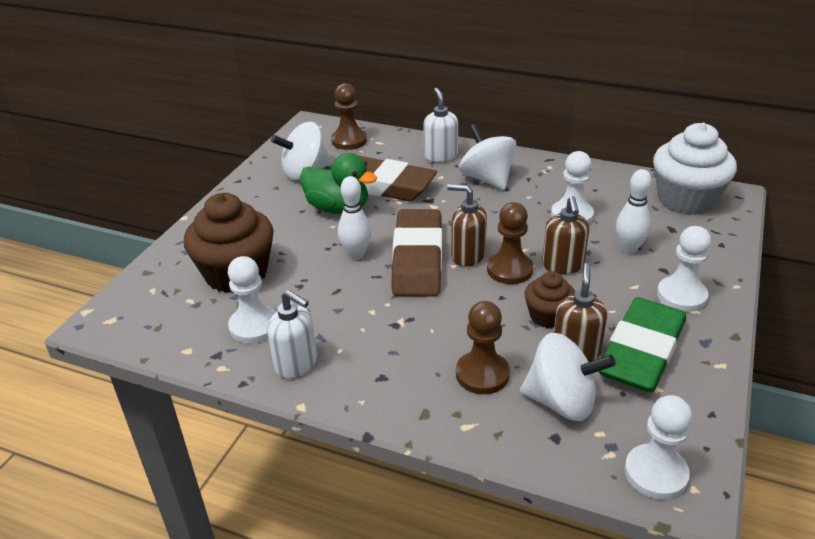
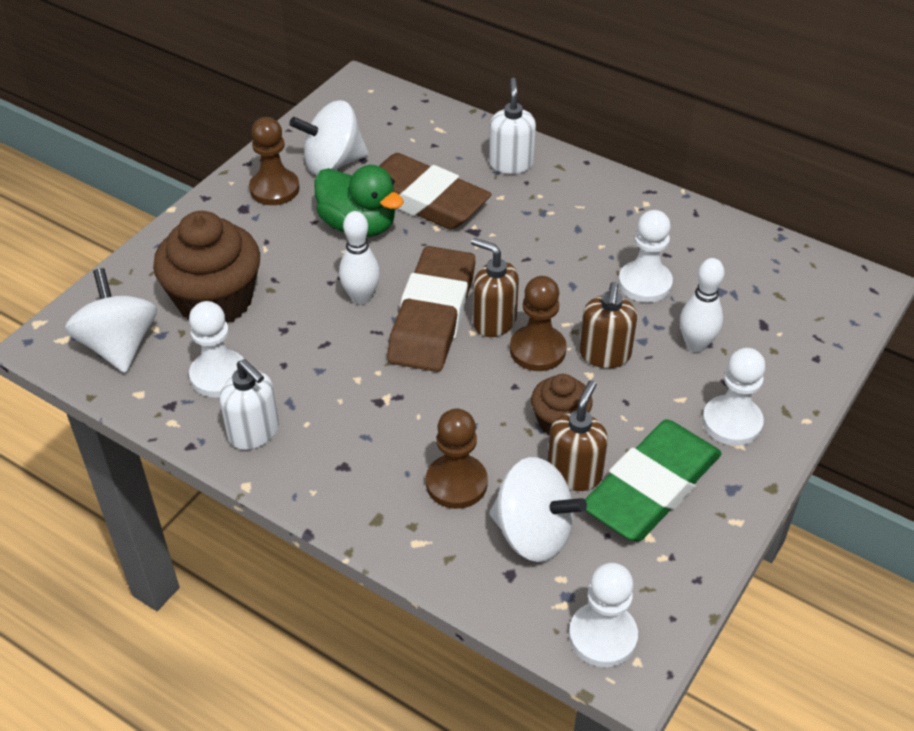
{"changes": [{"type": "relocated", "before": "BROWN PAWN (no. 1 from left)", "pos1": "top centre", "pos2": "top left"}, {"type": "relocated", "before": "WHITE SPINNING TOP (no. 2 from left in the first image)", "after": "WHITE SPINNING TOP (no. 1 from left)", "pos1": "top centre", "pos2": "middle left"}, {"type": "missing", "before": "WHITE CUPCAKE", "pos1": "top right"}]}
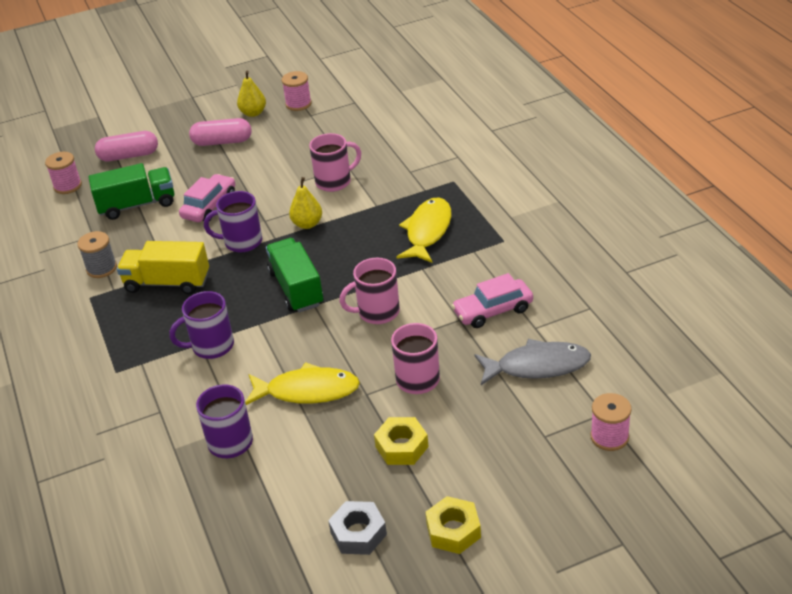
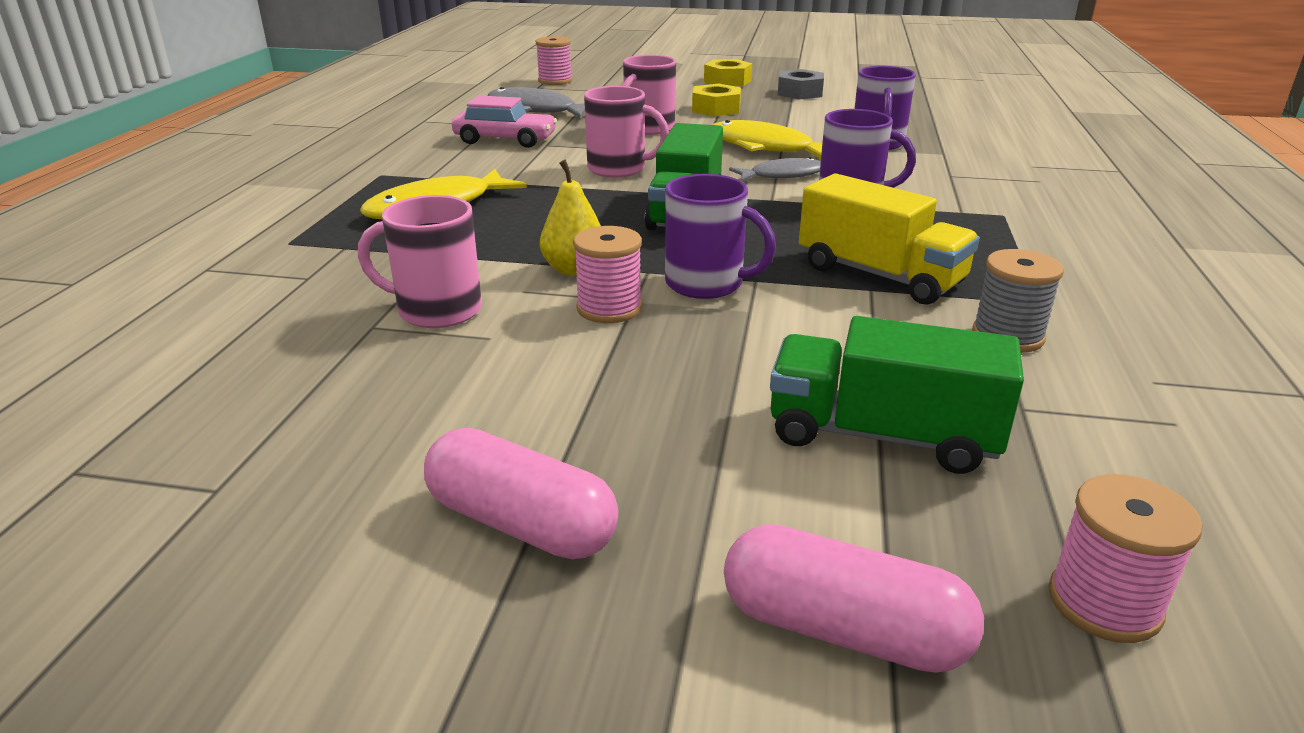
{"changes": [{"type": "missing", "before": "PINK CAR (no. 1 from left)", "pos1": "middle left"}, {"type": "missing", "before": "YELLOW PEAR (no. 1 from left)", "pos1": "top left"}, {"type": "relocated", "before": "PINK SPOOL (no. 2 from left)", "pos1": "top centre", "pos2": "centre"}, {"type": "appeared", "after": "GREY FISH (no. 2 from left)", "pos2": "top centre"}]}
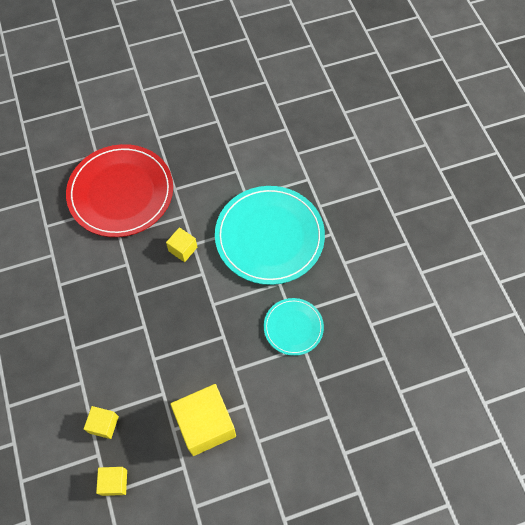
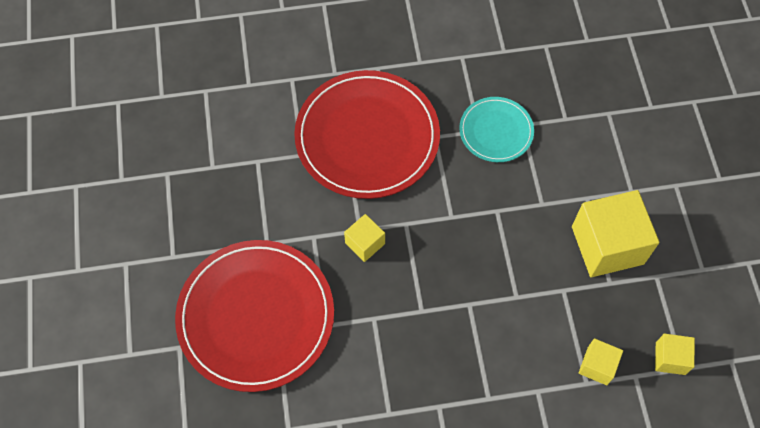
{"changes": [{"type": "colour", "before": "TURQUOISE PLATE (no. 1 from left)", "after": "RED PLATE (no. 2 from left)", "pos1": "centre", "pos2": "top centre"}]}
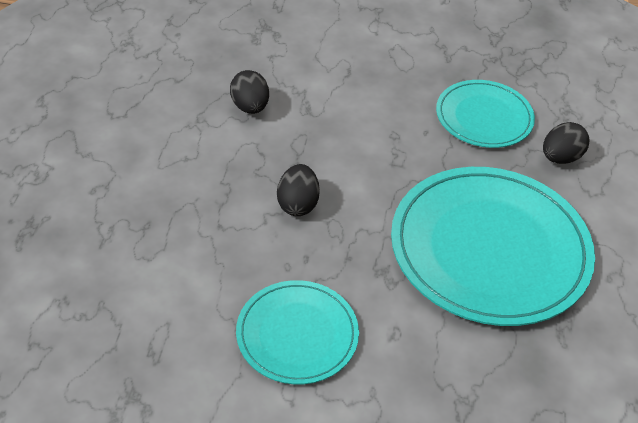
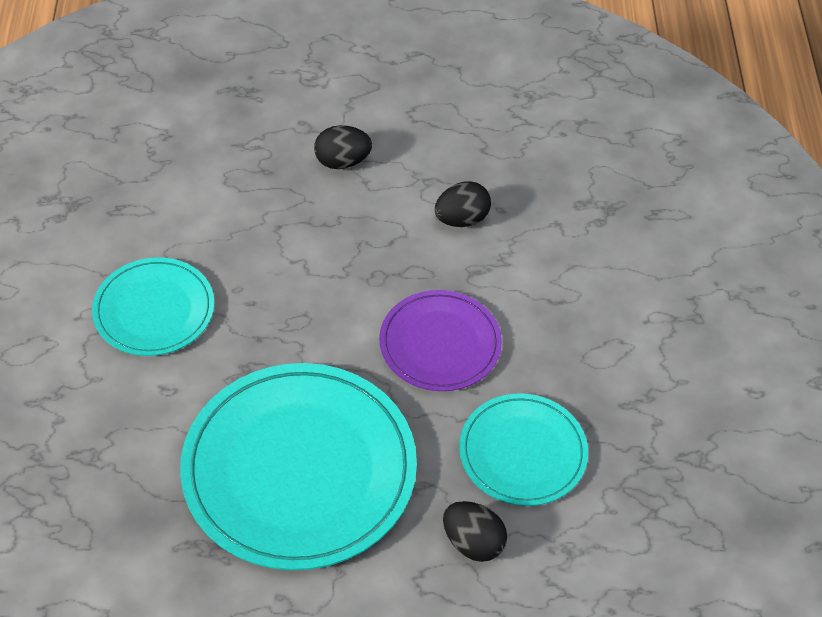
{"changes": [{"type": "relocated", "before": "BLACK EGG (no. 2 from left in the first image)", "after": "BLACK EGG (no. 1 from left)", "pos1": "centre", "pos2": "top centre"}, {"type": "appeared", "after": "PURPLE PLATE", "pos2": "centre"}]}
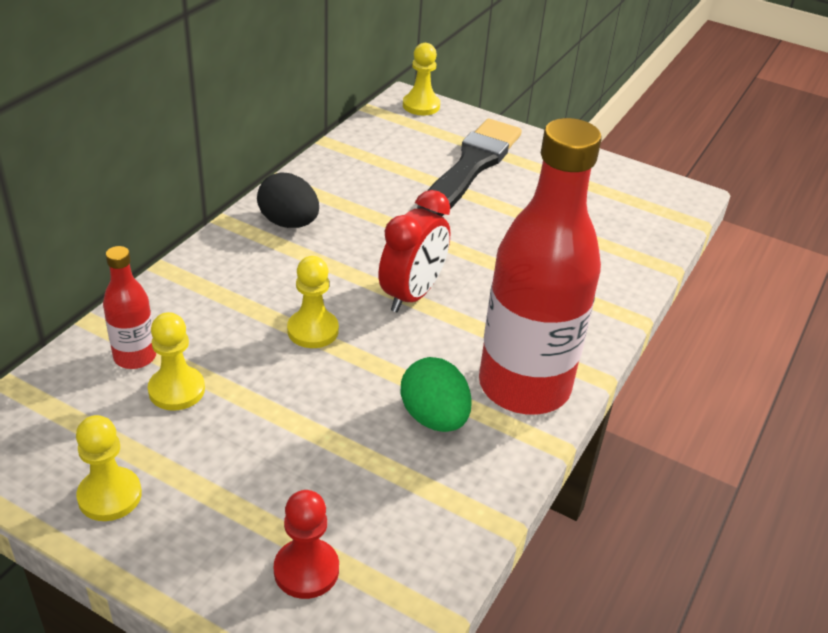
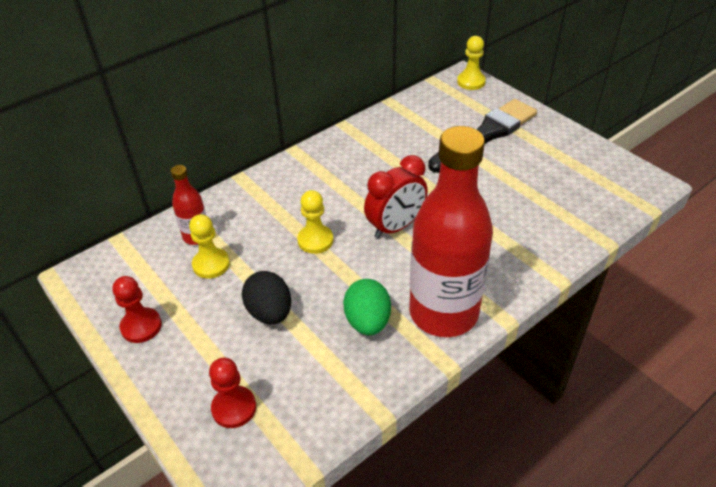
{"changes": [{"type": "colour", "before": "YELLOW PAWN (no. 1 from left)", "after": "RED PAWN (no. 1 from left)", "pos1": "bottom left", "pos2": "middle left"}, {"type": "relocated", "before": "BLACK EGG", "pos1": "top centre", "pos2": "centre"}]}
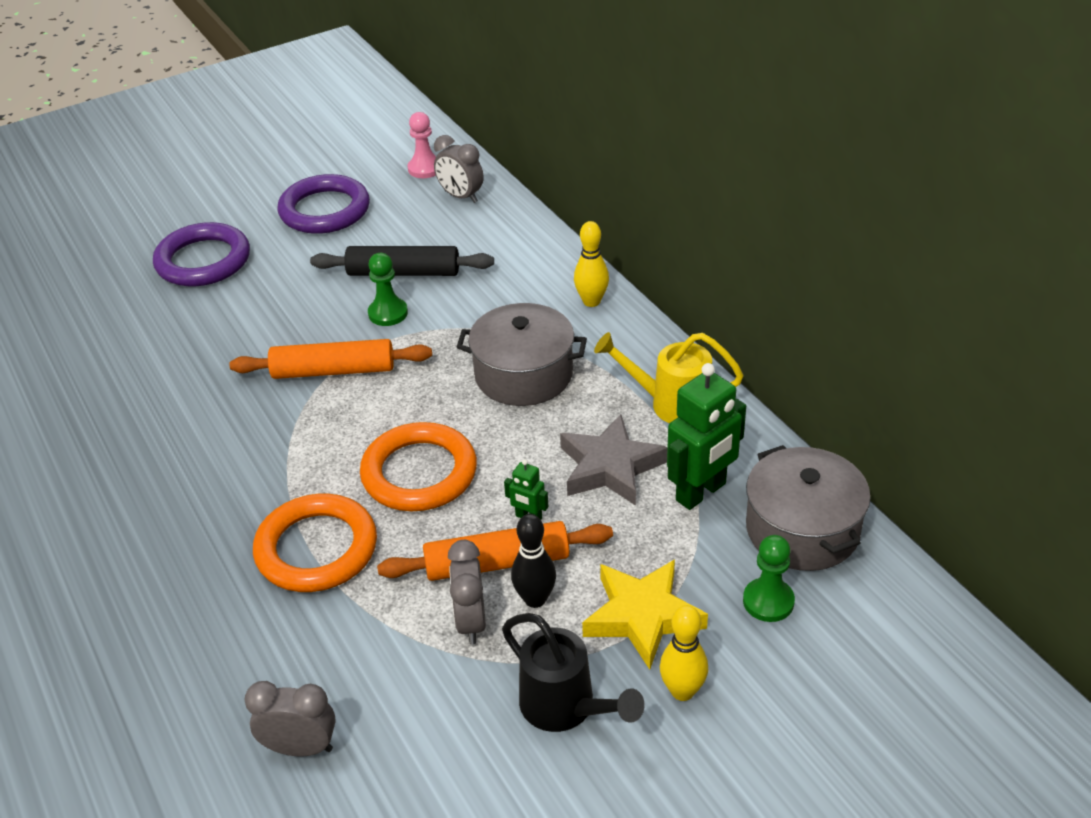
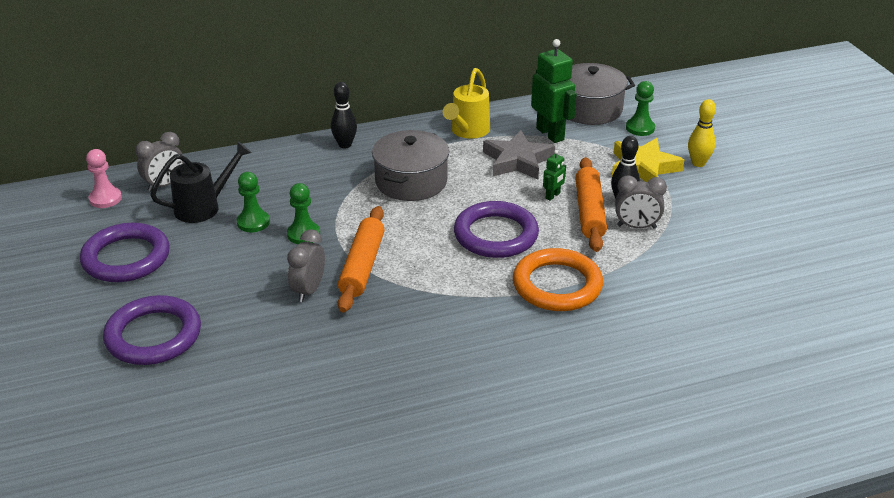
{"changes": [{"type": "relocated", "before": "GREY CLOCK (no. 1 from left in the first image)", "after": "GREY CLOCK (no. 2 from left)", "pos1": "bottom left", "pos2": "centre"}, {"type": "exchanged", "before": "BLACK ROLLING PIN", "after": "GREEN PAWN (no. 1 from left)", "pos1": "top centre", "pos2": "middle left"}, {"type": "colour", "before": "ORANGE RING (no. 2 from left)", "after": "PURPLE RING (no. 3 from left)", "pos1": "centre", "pos2": "centre"}, {"type": "relocated", "before": "BLACK WATERING CAN", "pos1": "bottom centre", "pos2": "middle left"}, {"type": "colour", "before": "YELLOW BOWLING PIN (no. 1 from left)", "after": "BLACK BOWLING PIN (no. 1 from left)", "pos1": "top centre", "pos2": "top centre"}]}
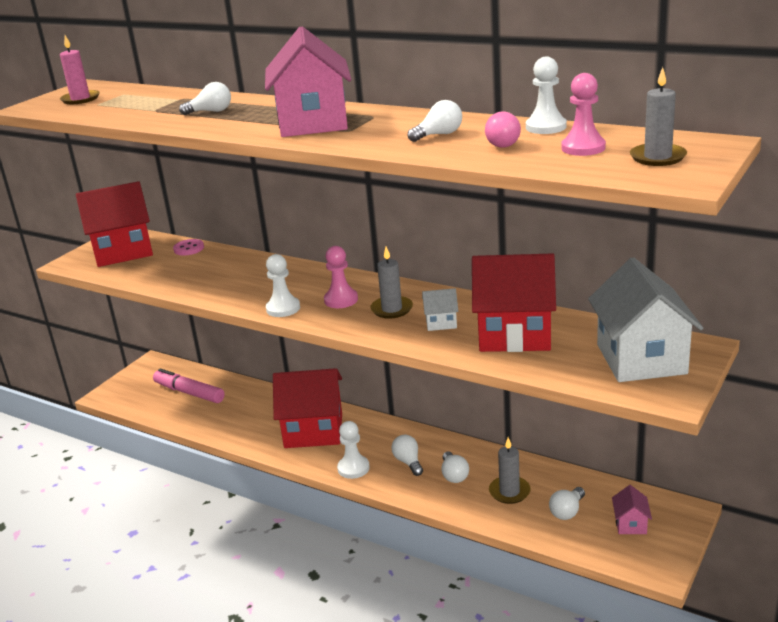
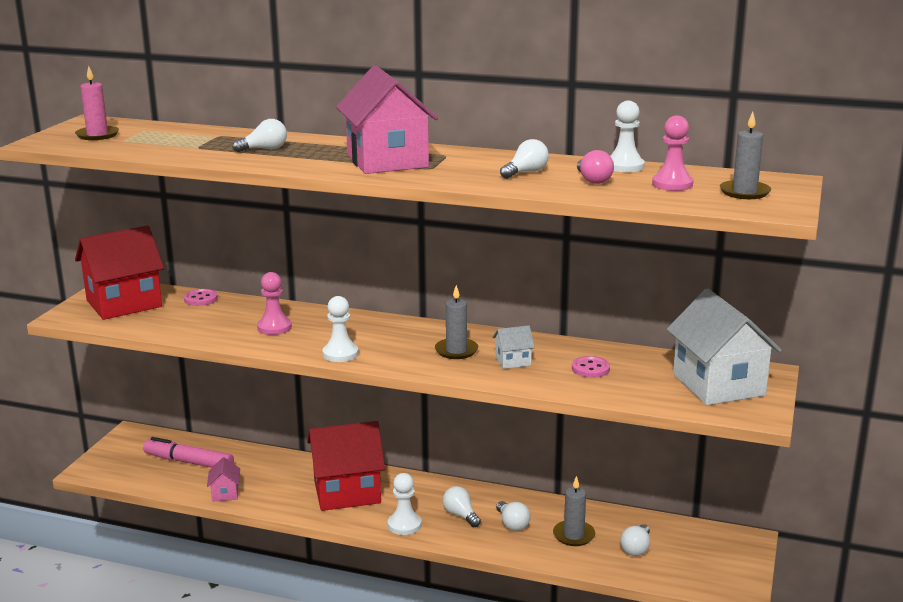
{"changes": [{"type": "relocated", "before": "PINK PAWN (no. 1 from left)", "pos1": "centre", "pos2": "middle left"}, {"type": "exchanged", "before": "RED HOUSE (no. 3 from left)", "after": "PINK BUTTON (no. 2 from left)", "pos1": "centre", "pos2": "centre"}, {"type": "relocated", "before": "PINK HOUSE (no. 2 from left in the first image)", "after": "PINK HOUSE (no. 1 from left)", "pos1": "bottom right", "pos2": "bottom left"}]}
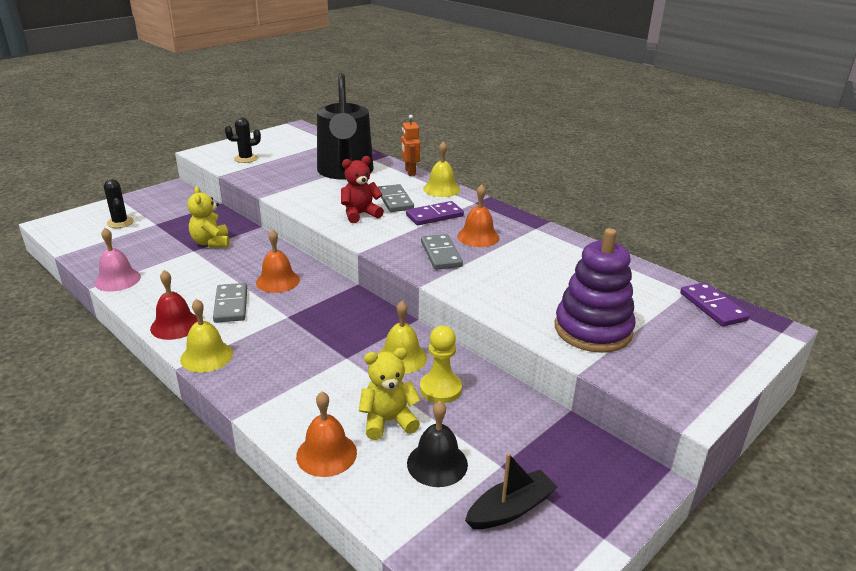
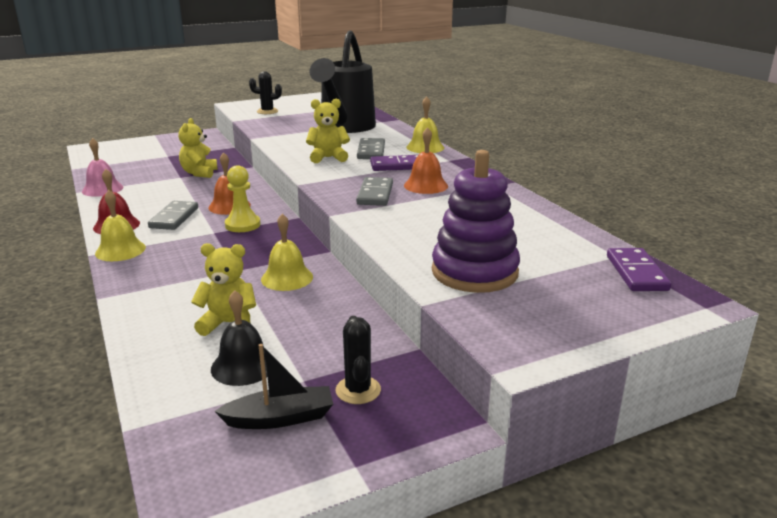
{"changes": [{"type": "relocated", "before": "BLACK CACTUS (no. 1 from left in the first image)", "after": "BLACK CACTUS (no. 2 from left)", "pos1": "middle left", "pos2": "bottom centre"}, {"type": "missing", "before": "ORANGE BELL (no. 2 from left)", "pos1": "bottom centre"}, {"type": "colour", "before": "RED TEDDY BEAR", "after": "YELLOW TEDDY BEAR (no. 3 from left)", "pos1": "top centre", "pos2": "top centre"}, {"type": "missing", "before": "ORANGE ROBOT", "pos1": "top centre"}, {"type": "relocated", "before": "YELLOW PAWN", "pos1": "centre", "pos2": "middle left"}]}
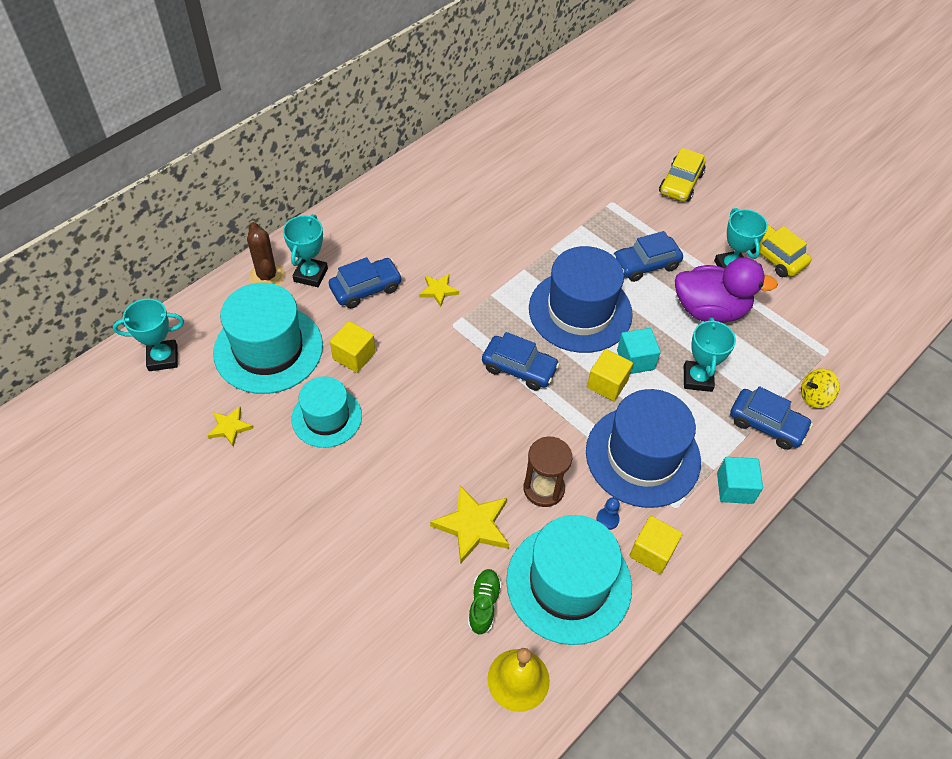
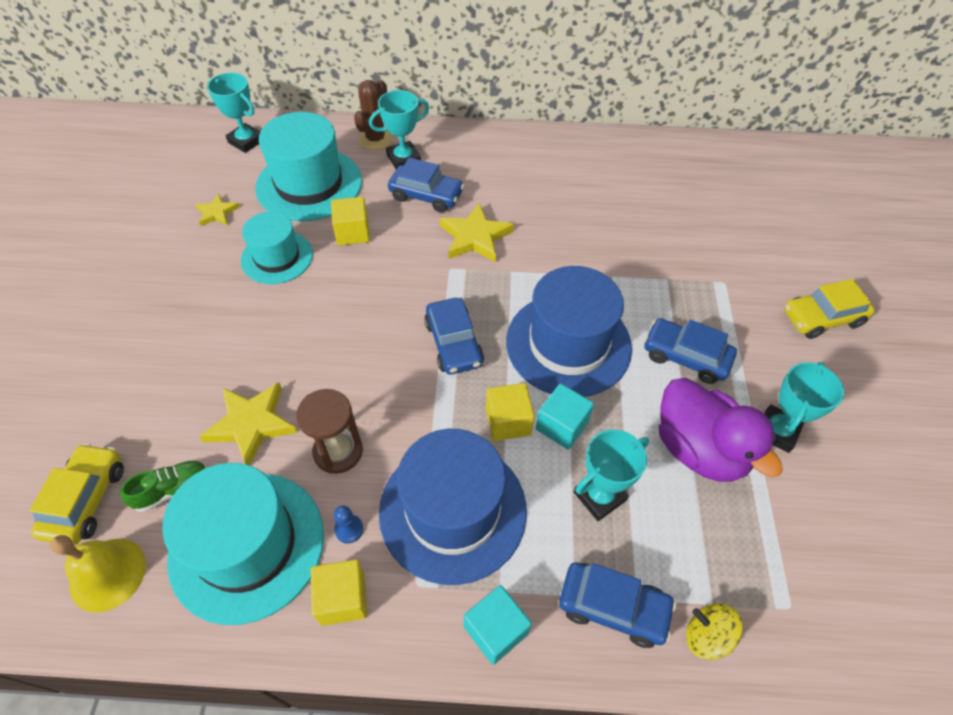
{"changes": [{"type": "size", "before": "YELLOW STAR (no. 2 from left in the first image)", "pos1": "centre", "pos2": "top centre", "scale": 1.73}, {"type": "spun", "before": "BLUE CAR (no. 4 from left in the first image)", "pos1": "middle right", "pos2": "bottom centre", "turn": -60}, {"type": "relocated", "before": "YELLOW CAR (no. 2 from left in the first image)", "after": "YELLOW CAR (no. 1 from left)", "pos1": "top right", "pos2": "bottom left"}]}
